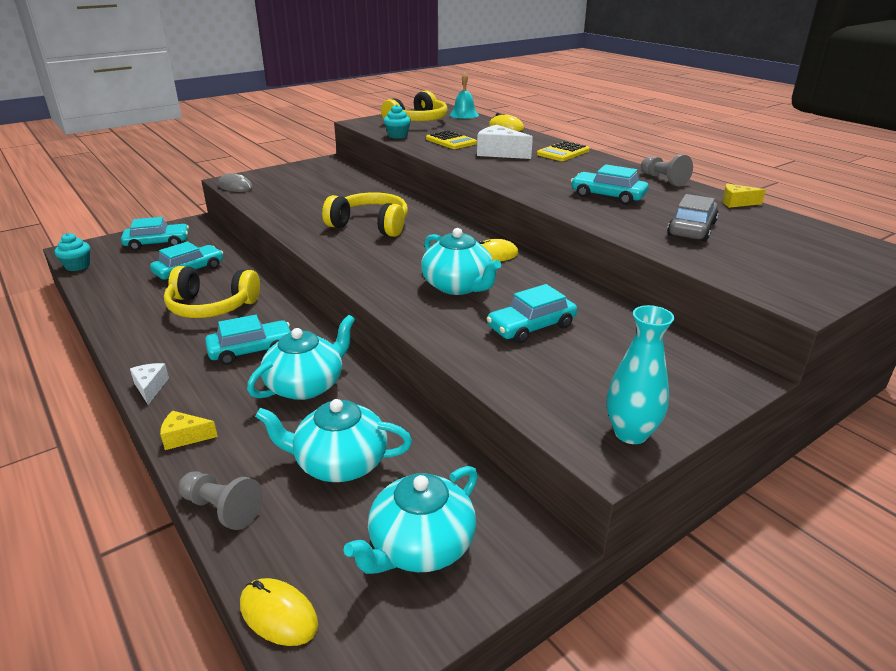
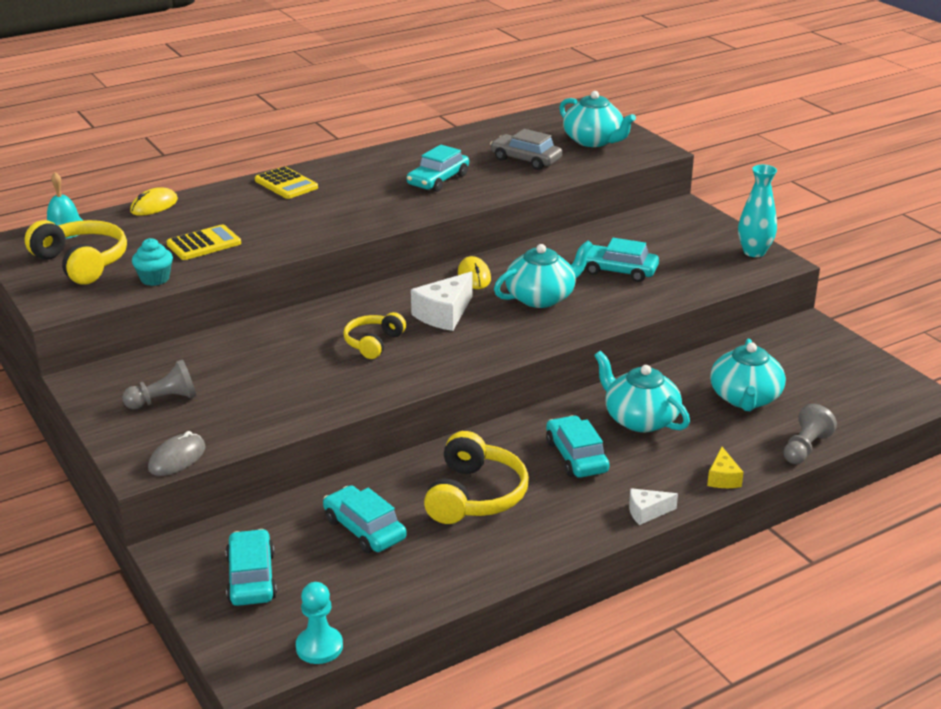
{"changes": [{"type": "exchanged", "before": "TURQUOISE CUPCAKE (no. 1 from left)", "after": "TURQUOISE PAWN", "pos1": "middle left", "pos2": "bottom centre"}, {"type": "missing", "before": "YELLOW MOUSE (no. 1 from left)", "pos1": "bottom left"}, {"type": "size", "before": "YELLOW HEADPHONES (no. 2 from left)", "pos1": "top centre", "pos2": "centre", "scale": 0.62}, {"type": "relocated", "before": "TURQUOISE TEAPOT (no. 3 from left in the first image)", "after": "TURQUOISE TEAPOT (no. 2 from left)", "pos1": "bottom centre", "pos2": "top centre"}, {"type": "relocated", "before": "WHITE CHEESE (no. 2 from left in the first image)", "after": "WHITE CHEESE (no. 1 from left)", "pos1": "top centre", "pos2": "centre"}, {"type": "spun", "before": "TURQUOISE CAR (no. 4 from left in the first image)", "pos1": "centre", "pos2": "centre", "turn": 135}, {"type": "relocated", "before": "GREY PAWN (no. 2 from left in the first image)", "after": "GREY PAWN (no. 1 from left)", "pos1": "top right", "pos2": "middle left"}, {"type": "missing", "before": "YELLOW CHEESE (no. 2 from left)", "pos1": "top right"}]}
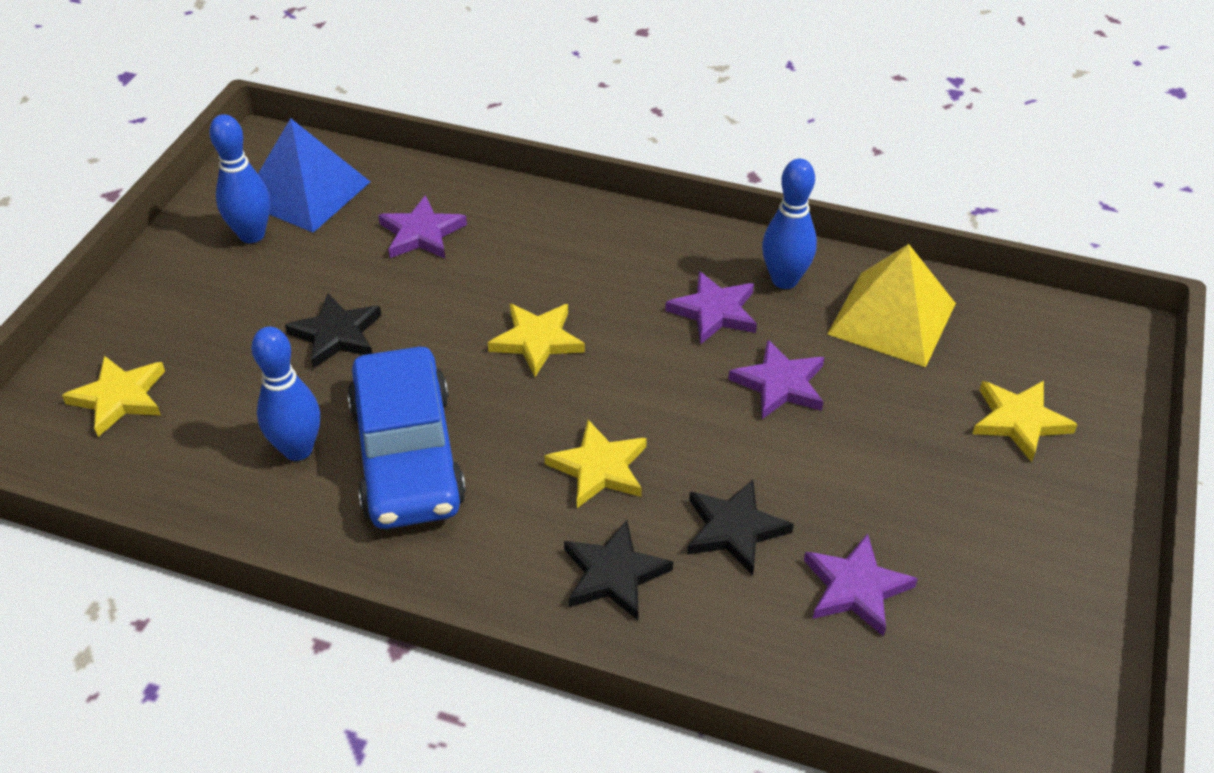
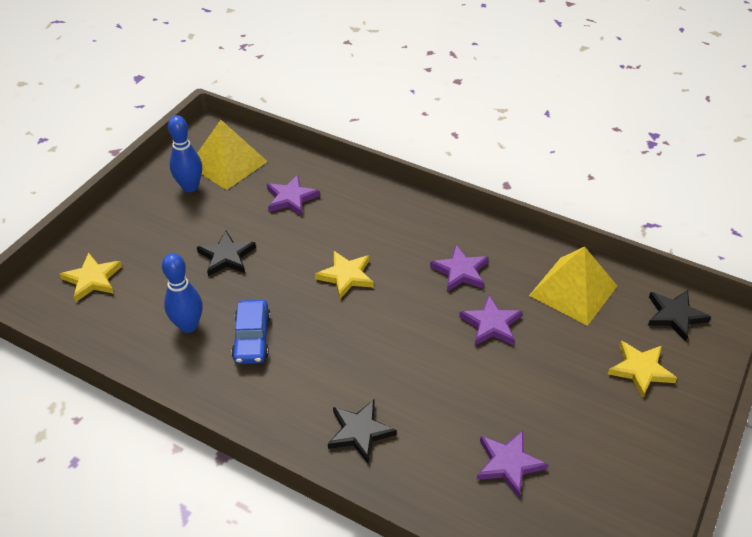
{"changes": [{"type": "colour", "before": "BLUE PYRAMID", "after": "YELLOW PYRAMID (no. 1 from left)", "pos1": "top left", "pos2": "top left"}, {"type": "size", "before": "BLUE CAR", "pos1": "centre", "pos2": "centre", "scale": 0.58}, {"type": "missing", "before": "YELLOW STAR (no. 3 from left)", "pos1": "centre"}, {"type": "relocated", "before": "BLACK STAR (no. 3 from left)", "pos1": "bottom centre", "pos2": "middle right"}, {"type": "missing", "before": "BLUE BOWLING PIN (no. 3 from left)", "pos1": "top centre"}]}
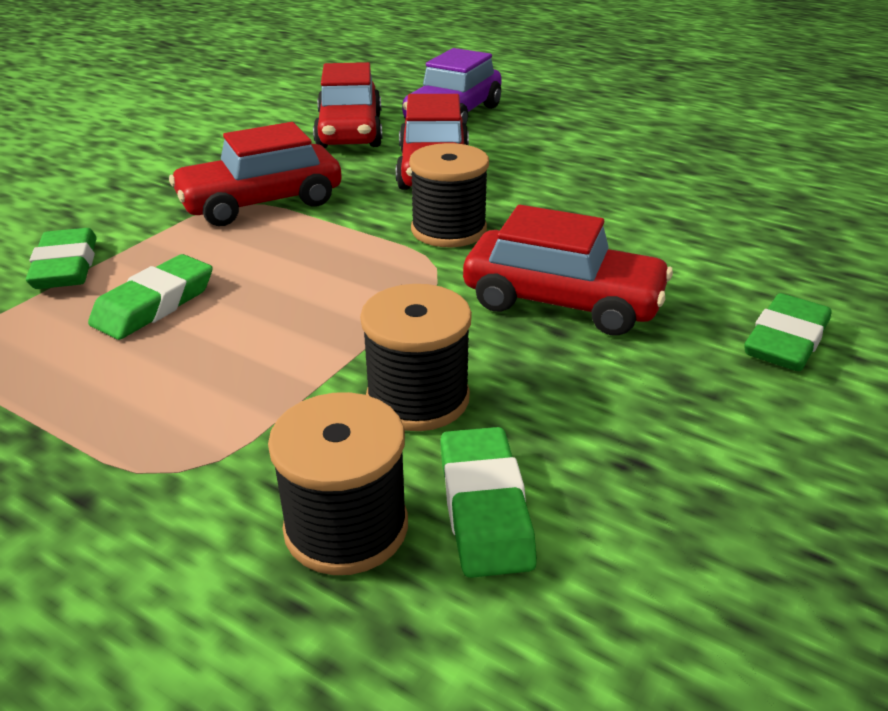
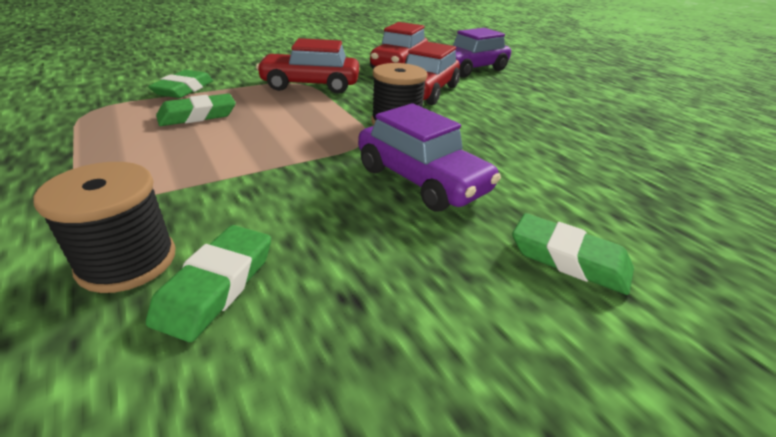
{"changes": [{"type": "missing", "before": "BLACK SPOOL (no. 2 from left)", "pos1": "centre"}, {"type": "colour", "before": "RED CAR (no. 4 from left)", "after": "PURPLE CAR (no. 1 from left)", "pos1": "centre", "pos2": "centre"}, {"type": "spun", "before": "GREEN ERASER (no. 4 from left)", "pos1": "middle right", "pos2": "middle right", "turn": 60}]}
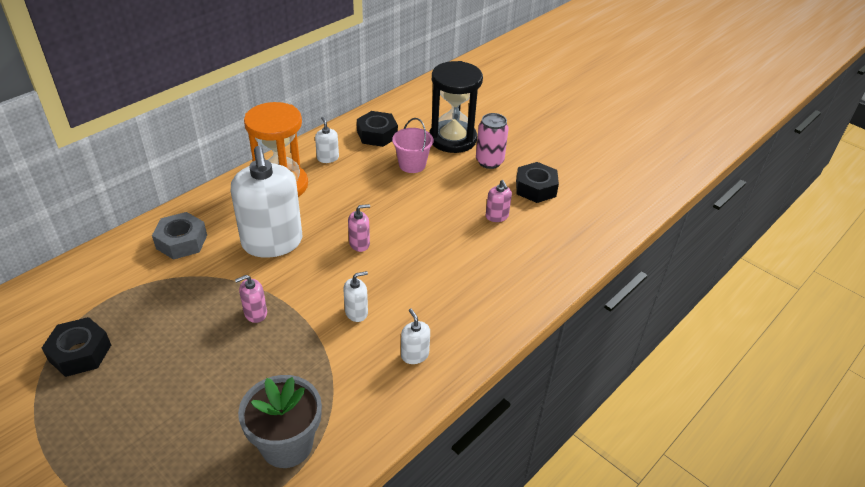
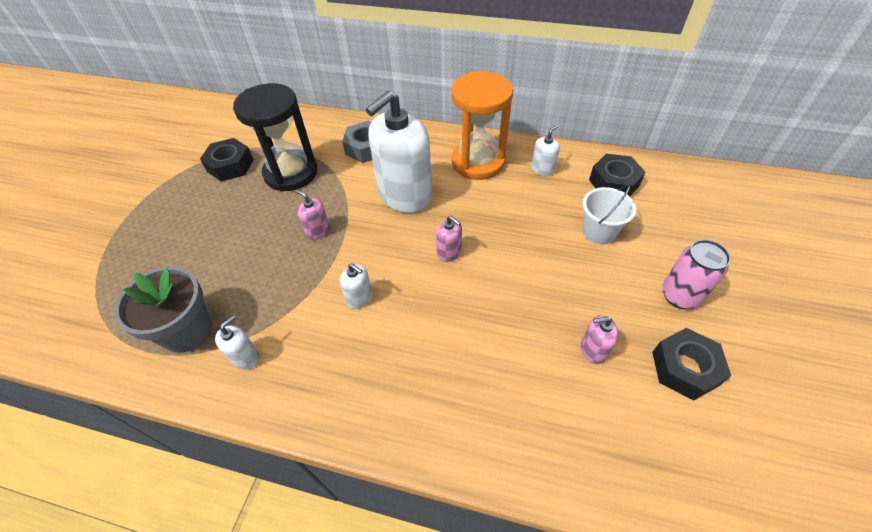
{"changes": [{"type": "colour", "before": "PINK BUCKET", "after": "WHITE BUCKET", "pos1": "top centre", "pos2": "middle right"}, {"type": "relocated", "before": "WHITE SOAP DISPENSER (no. 4 from left in the first image)", "after": "WHITE SOAP DISPENSER (no. 1 from left)", "pos1": "bottom centre", "pos2": "middle left"}, {"type": "relocated", "before": "BLACK HOURGLASS", "pos1": "top centre", "pos2": "top left"}, {"type": "spun", "before": "PINK SOAP DISPENSER (no. 3 from left)", "pos1": "centre", "pos2": "middle right", "turn": 45}]}
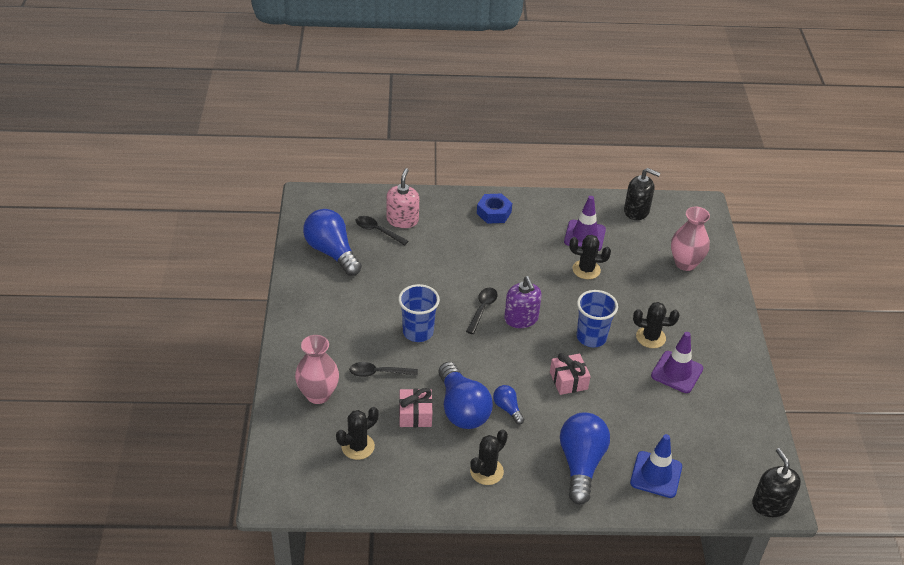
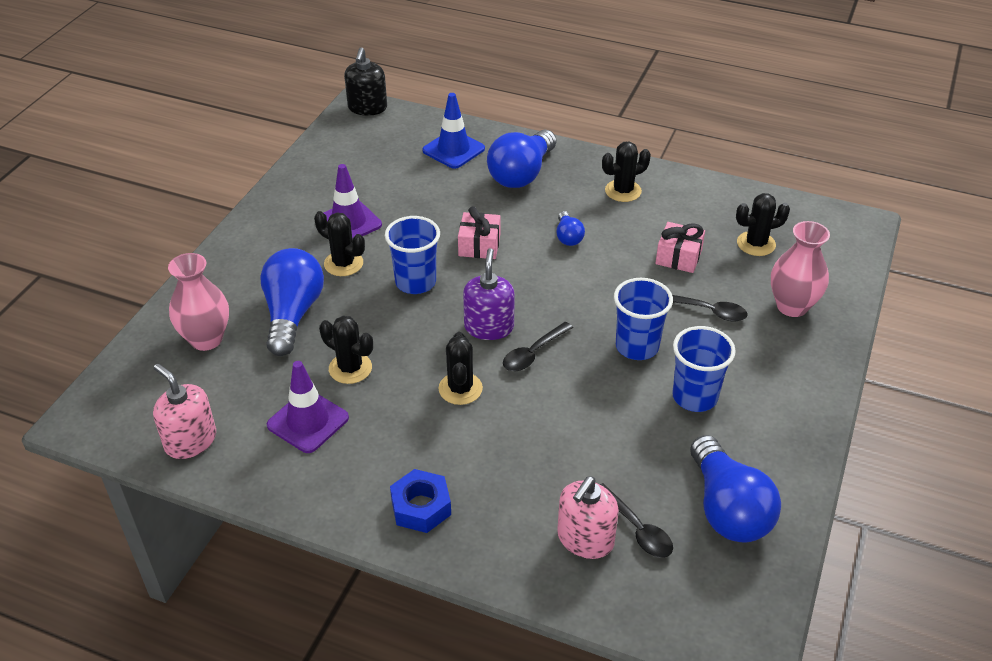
{"changes": [{"type": "relocated", "before": "BLUE LIGHT BULB (no. 2 from left in the first image)", "after": "BLUE LIGHT BULB (no. 1 from left)", "pos1": "bottom centre", "pos2": "middle left"}, {"type": "colour", "before": "BLACK SOAP DISPENSER (no. 1 from left)", "after": "PINK SOAP DISPENSER (no. 1 from left)", "pos1": "middle right", "pos2": "middle left"}, {"type": "appeared", "after": "BLACK CACTUS (no. 3 from left)", "pos2": "centre"}, {"type": "appeared", "after": "BLUE CUP (no. 3 from left)", "pos2": "middle right"}]}
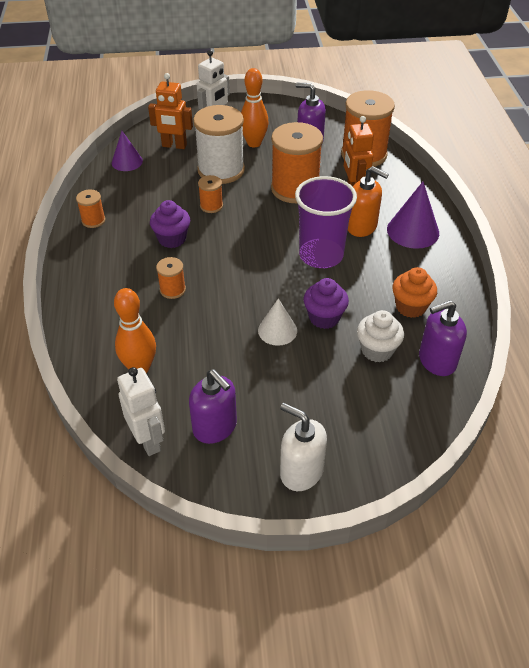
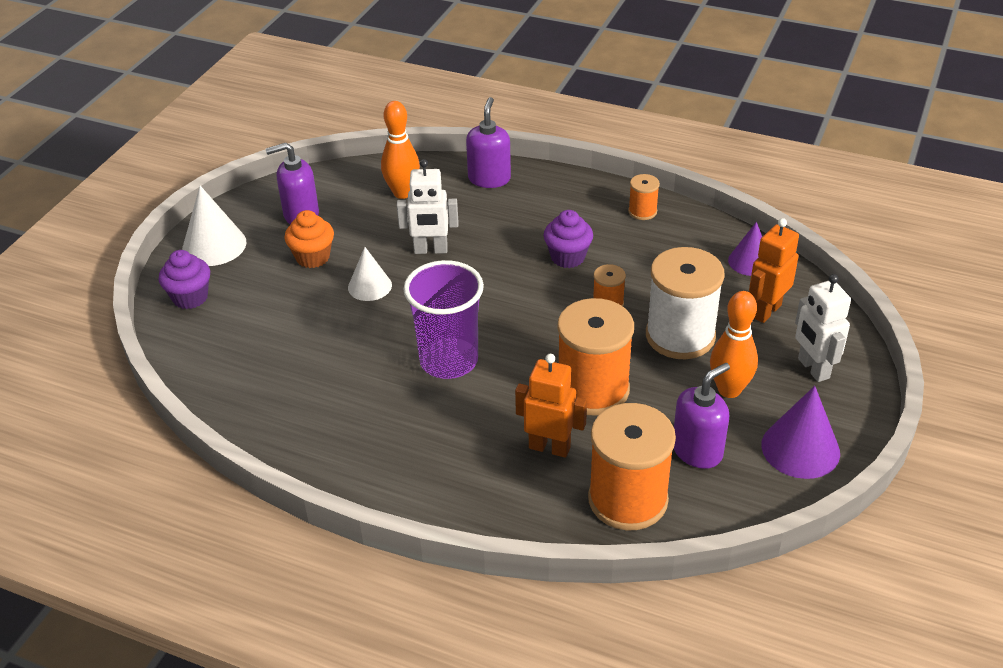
{"changes": [{"type": "relocated", "before": "WHITE ROBOT (no. 1 from left)", "pos1": "middle left", "pos2": "top centre"}, {"type": "missing", "before": "ORANGE SPOOL (no. 2 from left)", "pos1": "middle left"}, {"type": "exchanged", "before": "WHITE SOAP DISPENSER", "after": "WHITE CONE (no. 1 from left)", "pos1": "bottom centre", "pos2": "middle left"}, {"type": "relocated", "before": "PURPLE CUPCAKE (no. 2 from left in the first image)", "after": "PURPLE CUPCAKE (no. 1 from left)", "pos1": "centre", "pos2": "middle left"}, {"type": "missing", "before": "ORANGE SOAP DISPENSER", "pos1": "top right"}, {"type": "missing", "before": "WHITE CUPCAKE", "pos1": "middle right"}, {"type": "relocated", "before": "PURPLE CONE (no. 2 from left)", "pos1": "top right", "pos2": "middle right"}, {"type": "relocated", "before": "ORANGE CUPCAKE", "pos1": "middle right", "pos2": "middle left"}, {"type": "relocated", "before": "PURPLE SOAP DISPENSER (no. 3 from left in the first image)", "after": "PURPLE SOAP DISPENSER (no. 2 from left)", "pos1": "middle right", "pos2": "top centre"}]}
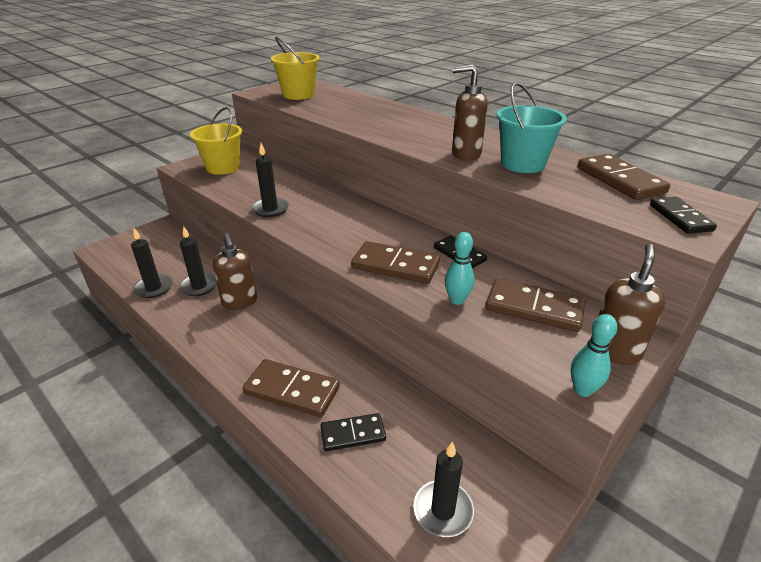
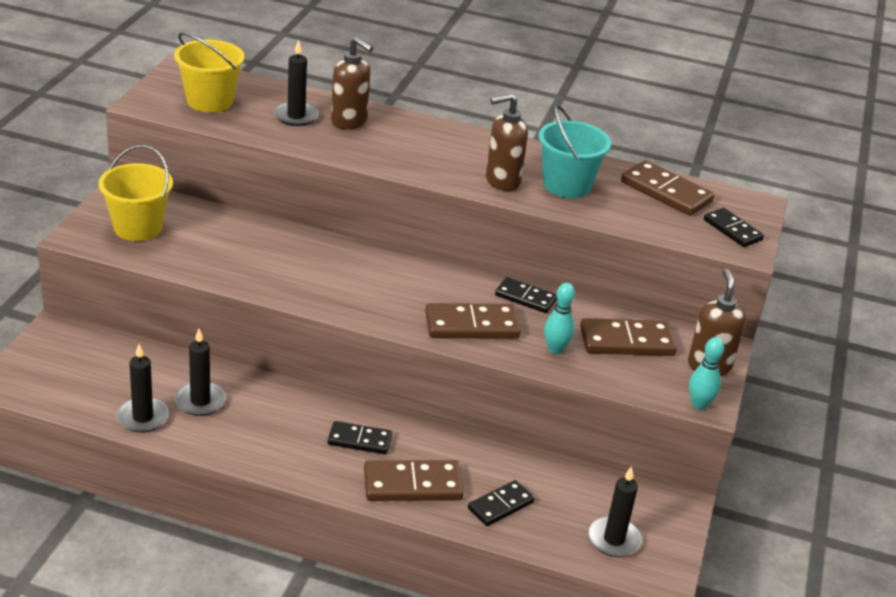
{"changes": [{"type": "relocated", "before": "BROWN SOAP DISPENSER (no. 1 from left)", "pos1": "middle left", "pos2": "top centre"}, {"type": "relocated", "before": "BLACK CANDLE (no. 3 from left)", "pos1": "top centre", "pos2": "top left"}, {"type": "appeared", "after": "BLACK DOMINO (no. 1 from left)", "pos2": "bottom centre"}]}
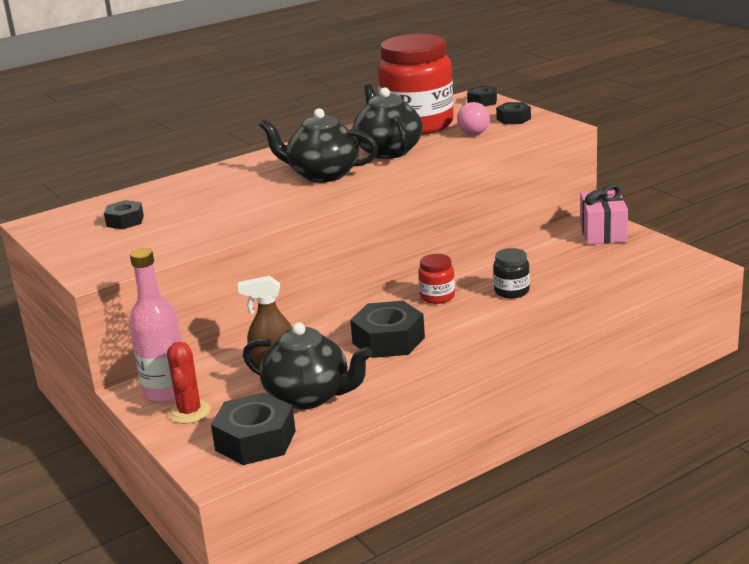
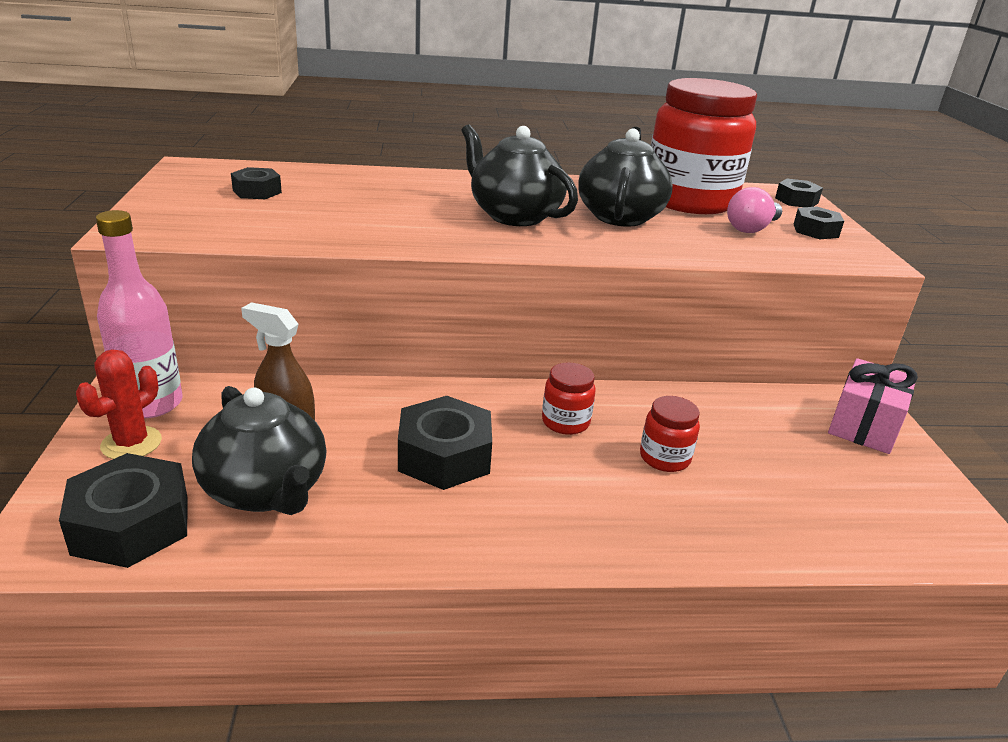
{"changes": [{"type": "colour", "before": "BLACK JAR", "after": "RED JAR (no. 2 from left)", "pos1": "middle right", "pos2": "centre"}]}
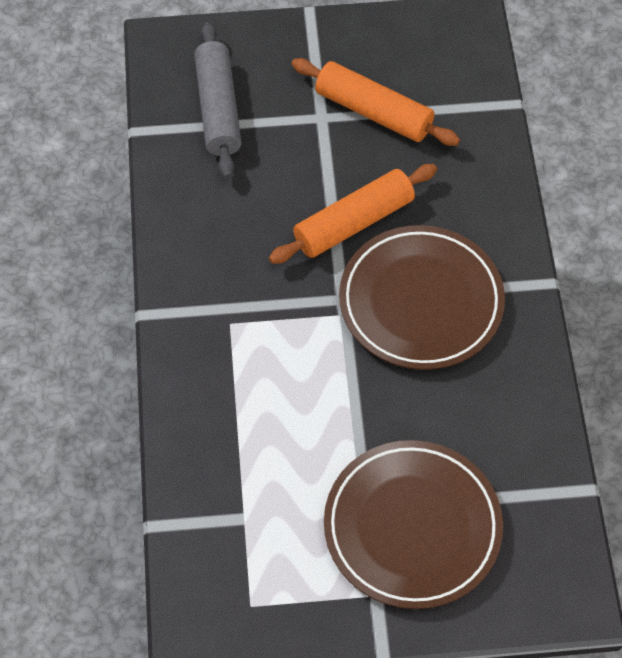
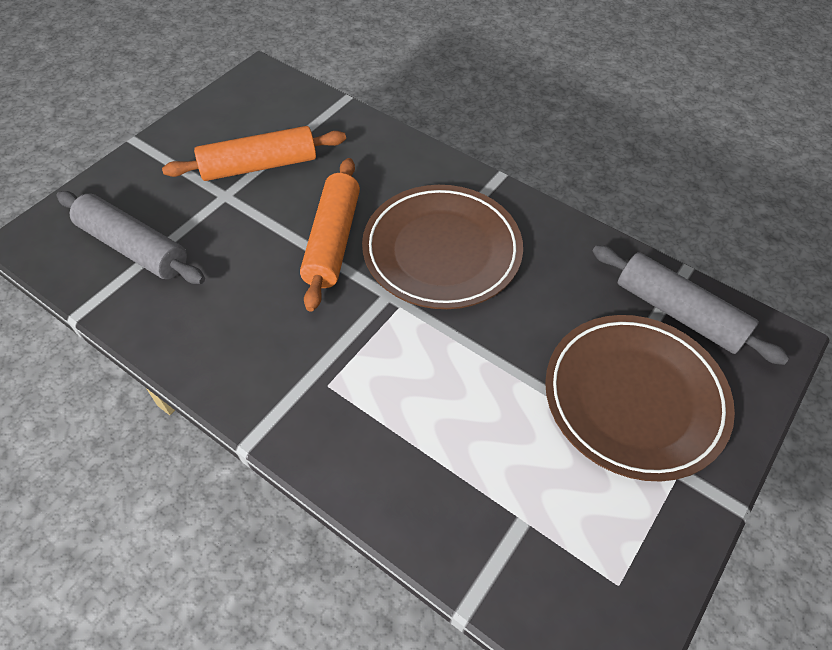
{"changes": [{"type": "appeared", "after": "GREY ROLLING PIN (no. 2 from left)", "pos2": "middle right"}]}
